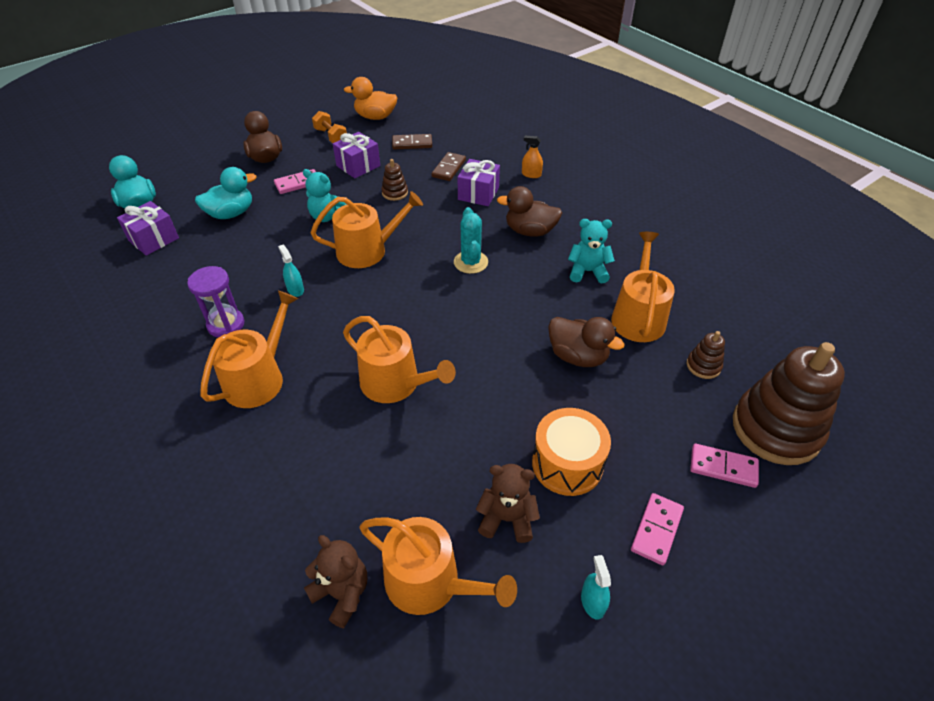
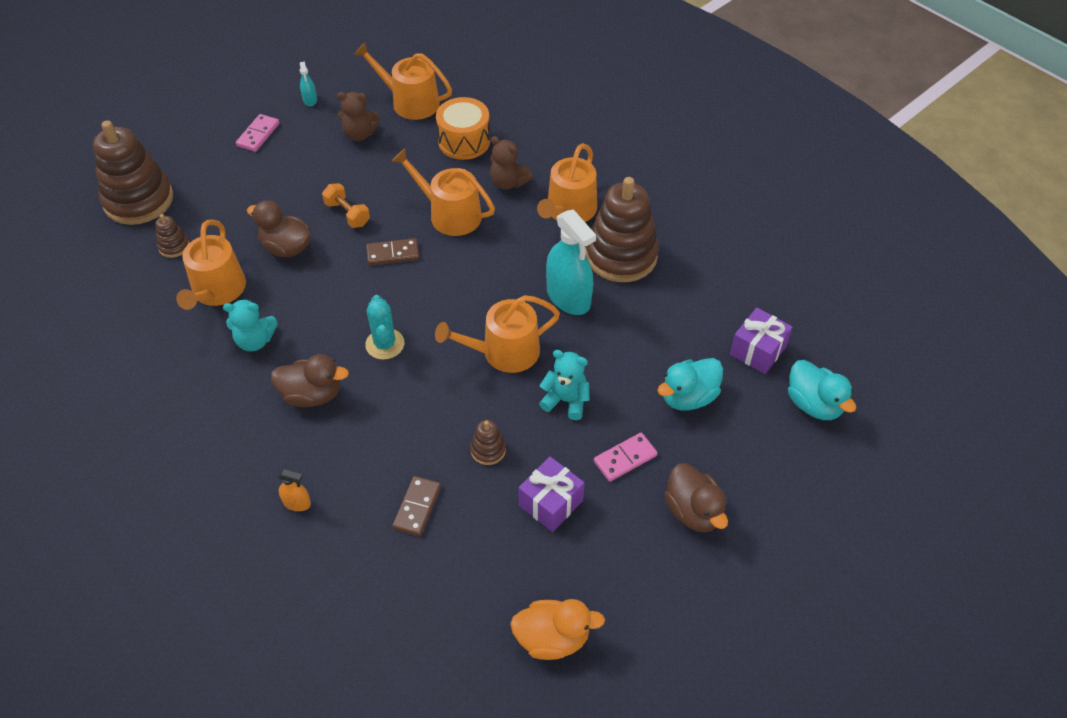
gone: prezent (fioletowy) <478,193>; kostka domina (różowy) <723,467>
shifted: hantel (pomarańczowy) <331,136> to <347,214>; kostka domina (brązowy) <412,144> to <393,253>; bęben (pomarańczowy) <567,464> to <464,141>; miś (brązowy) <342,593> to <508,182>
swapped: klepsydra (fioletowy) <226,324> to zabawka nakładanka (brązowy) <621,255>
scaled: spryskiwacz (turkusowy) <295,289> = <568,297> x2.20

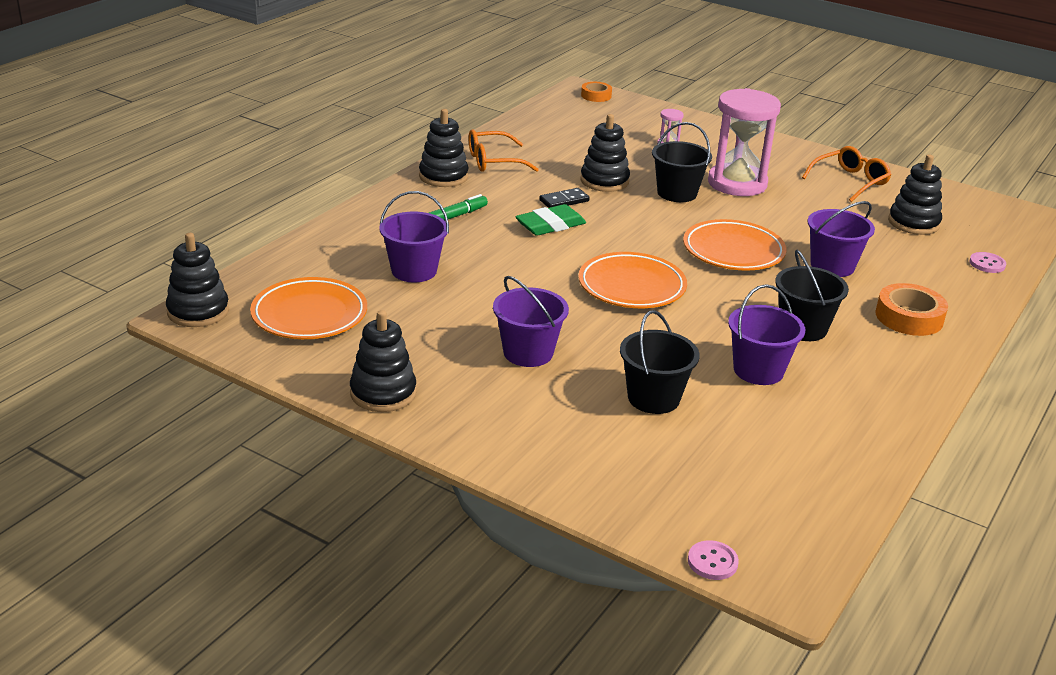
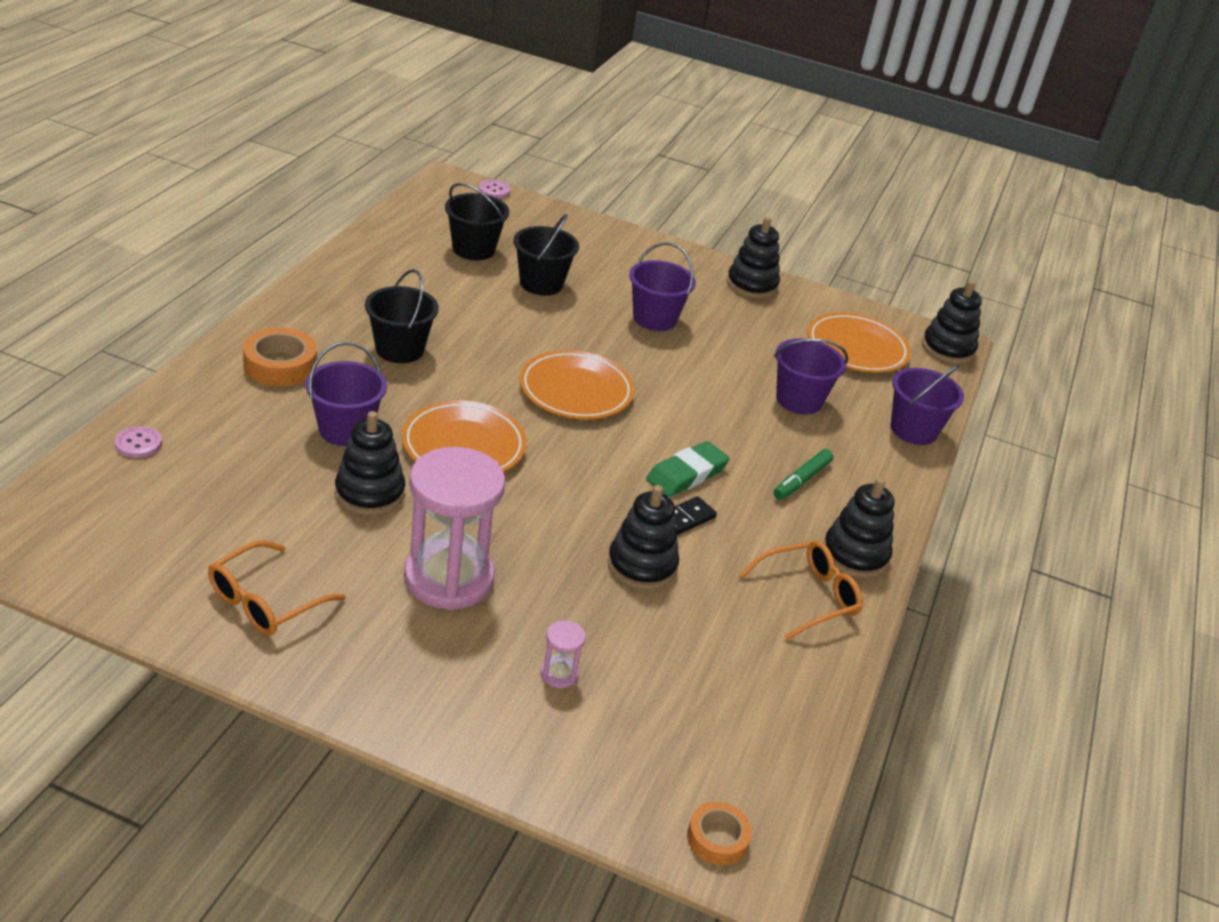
shifted: zabawka nakładanka (czarny) <913,223> to <369,493>; wiadro (czarny) <677,193> to <473,249>; wiadro (fioletowy) <758,370> to <913,430>

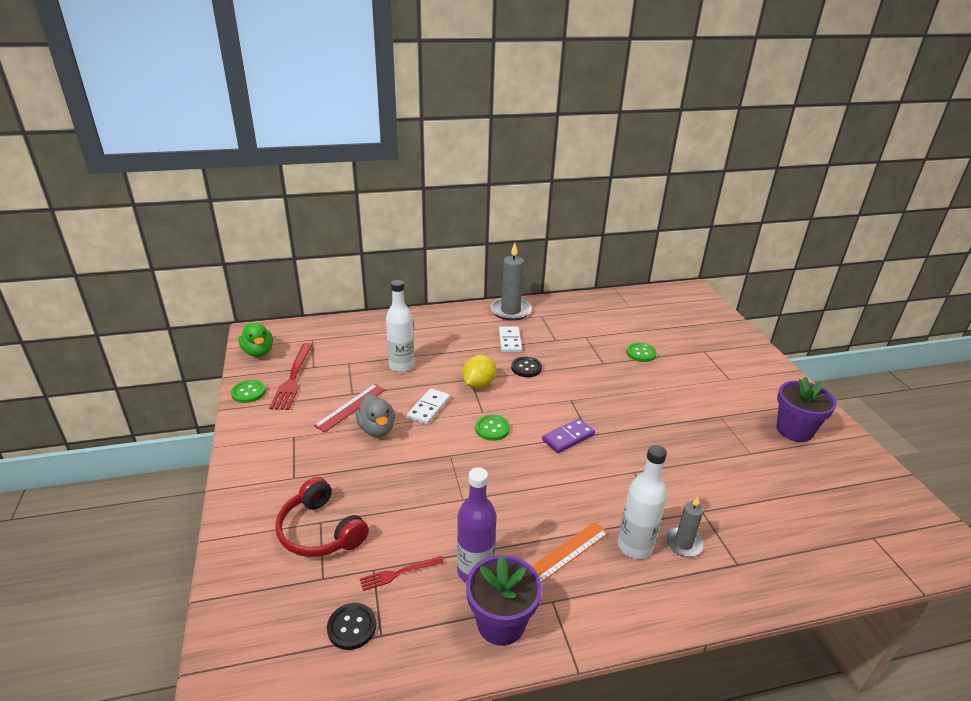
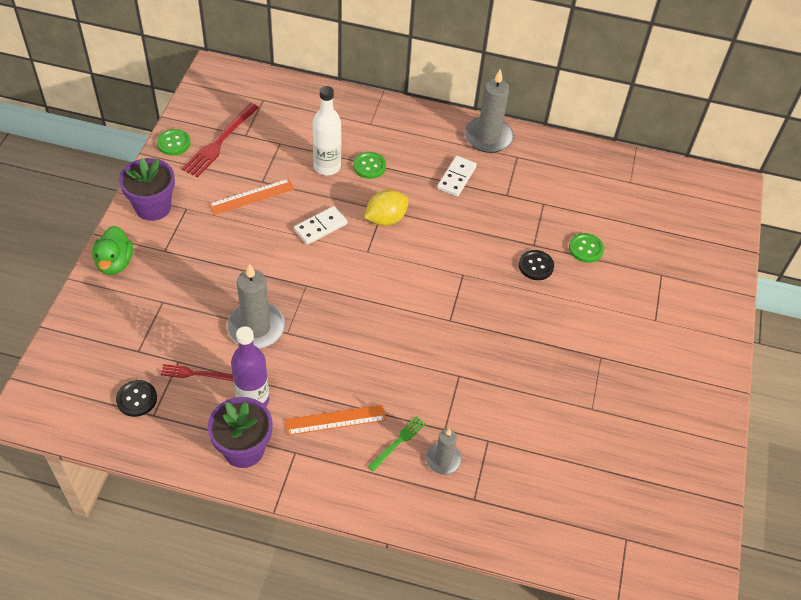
gone: słuchawki (czerwony) <320,531>; kaczka (szary) <377,429>; kostka domina (fioletowy) <568,437>
new: świeca (szary) <256,328>
shifted: kaczka (zielony) <258,352> to <115,263>; doniczka (fioletowy) <794,430> to <153,207>; guzik (zielony) <492,429> to <369,166>; guzik (czarny) <526,368> to <536,266>
swapped: butelka (biały) <634,546> to widelec (zielony) <398,442>
repainted: linijka (czerwony) <351,407> to linijka (pomarańczowy) <252,197>

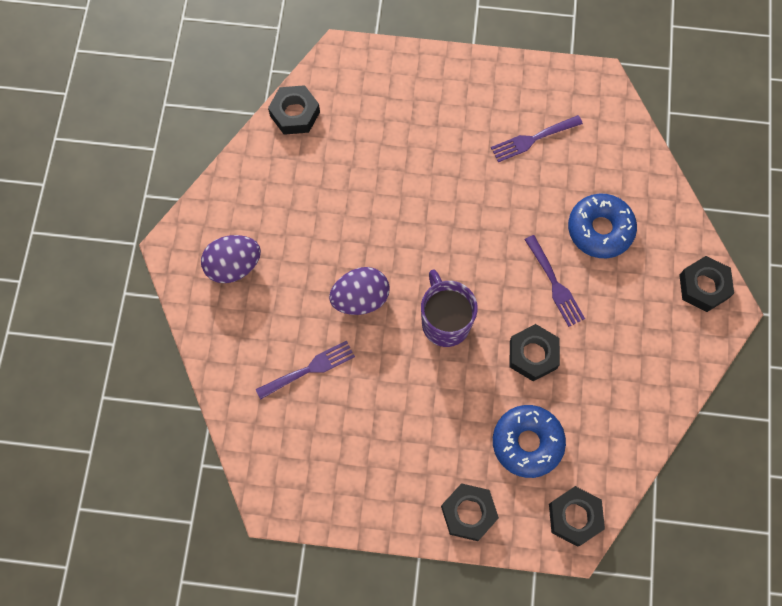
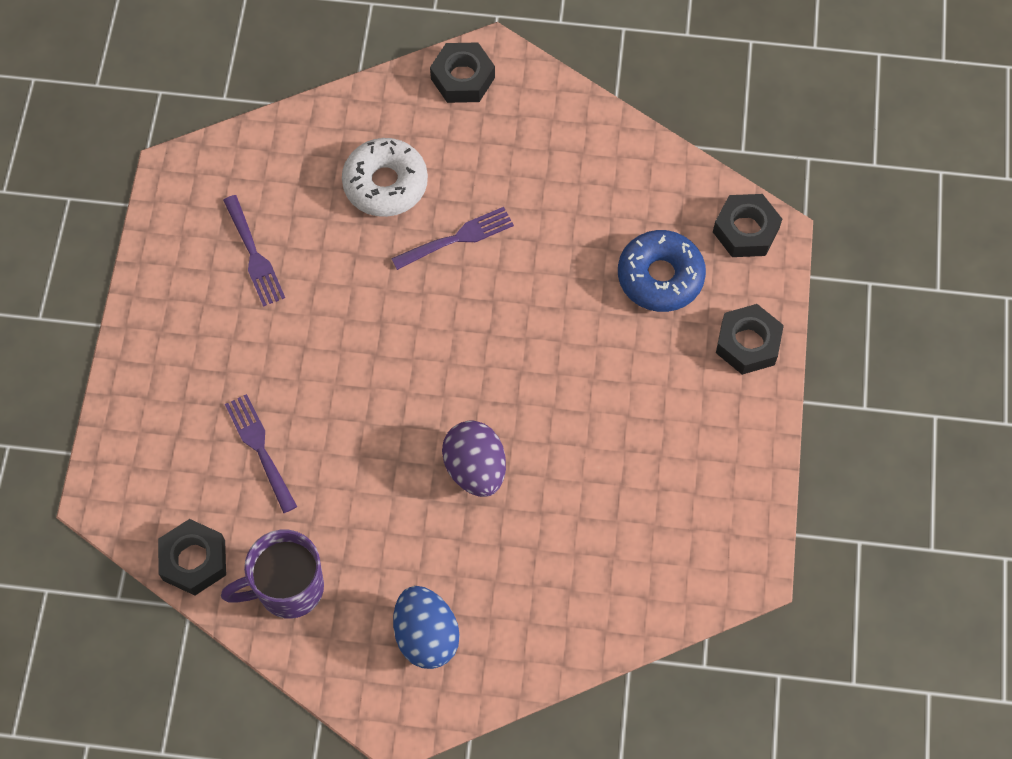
gone: nakrętka (czarny) <533,355>
shifted: kubek (fioletowy) <445,322> to <288,588>; widelec (fioletowy) <309,369> to <259,448>
repainted: donut (niebieski) <600,229> to donut (biały) <385,184>; jajko (fioletowy) <233,266> to jajko (niebieski) <426,636>

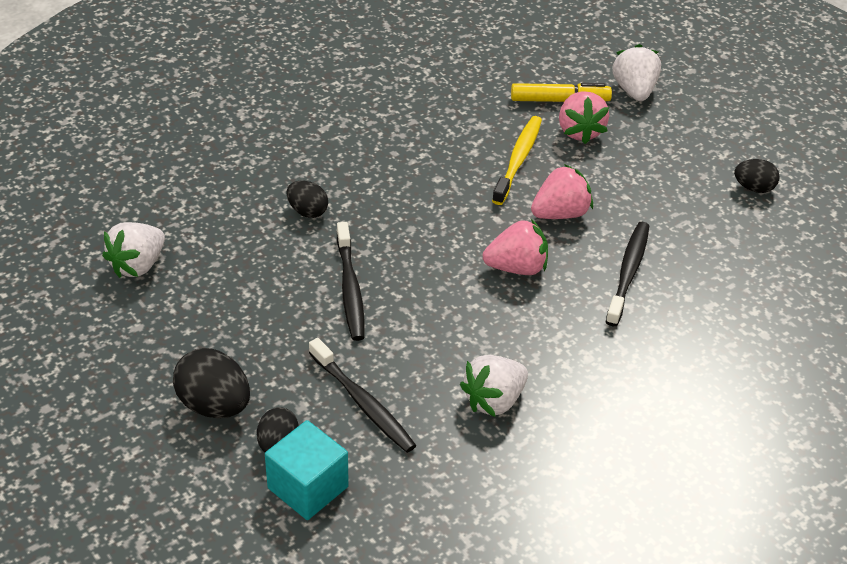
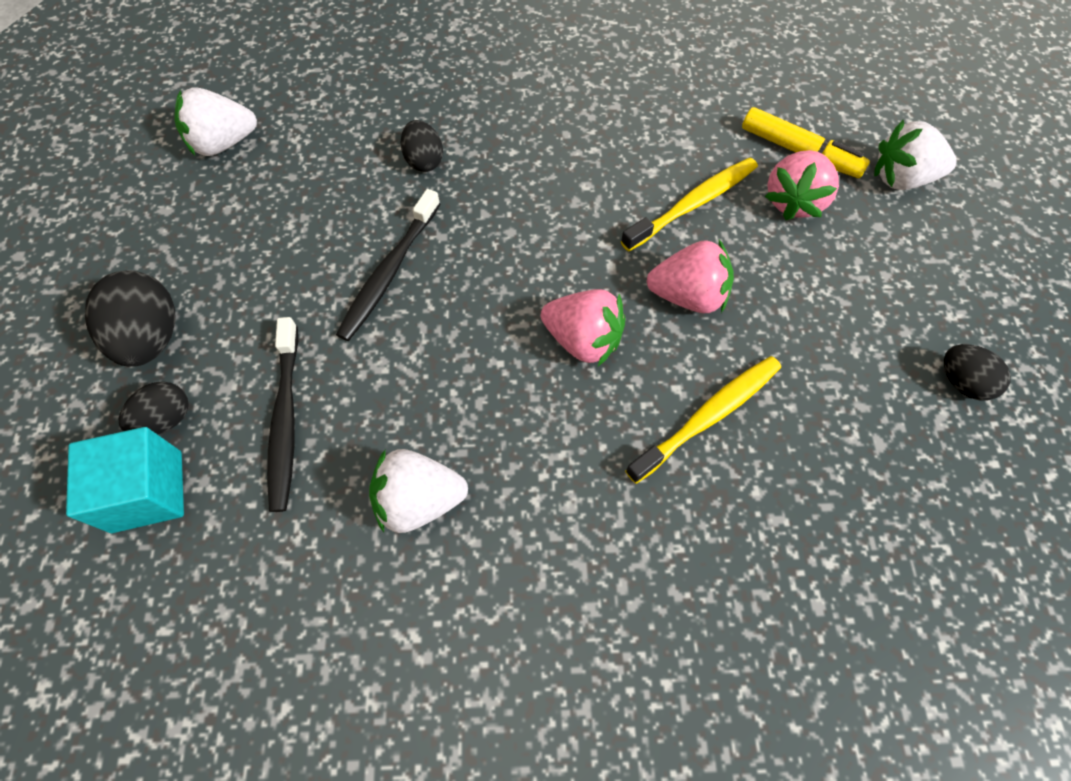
repainted: szczoteczka do zębów (czarny) <628,272> to szczoteczka do zębów (żółty) <708,416>
rotated: truskawka (biały) <634,90> = <901,178> 120 degrees counterclockwise

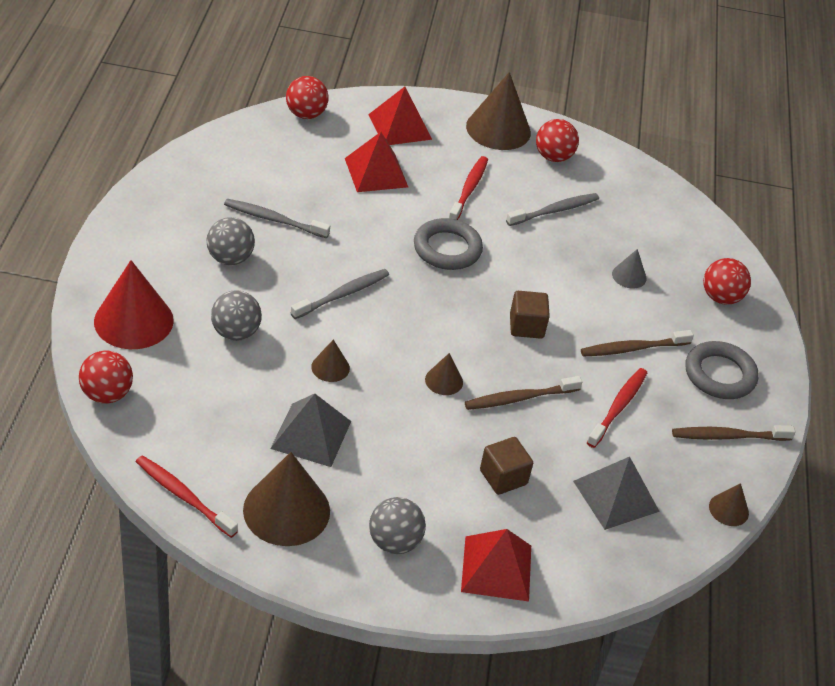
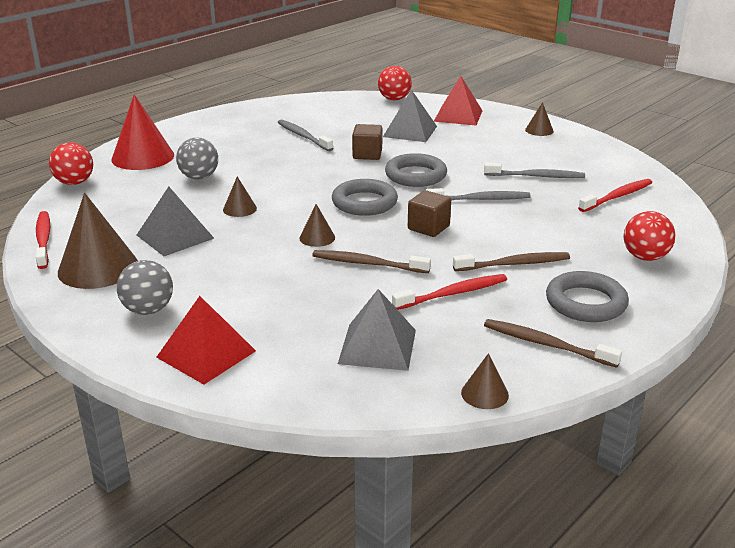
gone: piłka (szary) <230,258>; piłka (czerwony) <553,157>; stożek (szary) <629,276>
new: pierścień (szary) <364,202>
shifted: sześcian (brązowy) <503,477> to <367,154>; szczoteczka do zębów (szary) <342,295> to <480,199>; szczoteczka do zębów (czerwony) <468,189> to <617,197>
repainted: piramida (czerwony) <376,172> to piramida (szary) <410,131>
rotated: szczoteczka do zębów (brązowy) <633,348> = <513,264> 150 degrees clockwise
scaled: stożek (brązowy) <498,129> = <539,130> x0.49

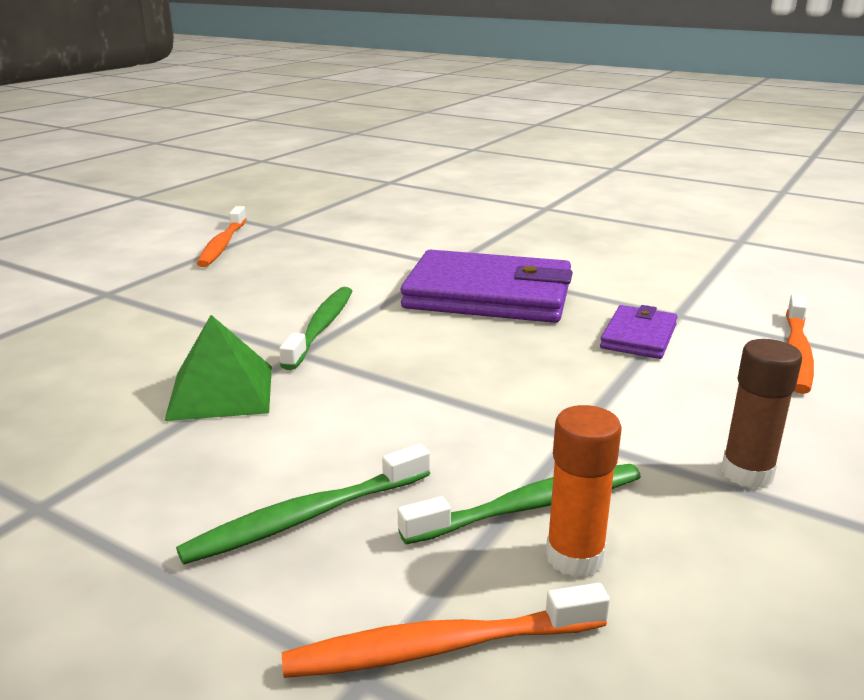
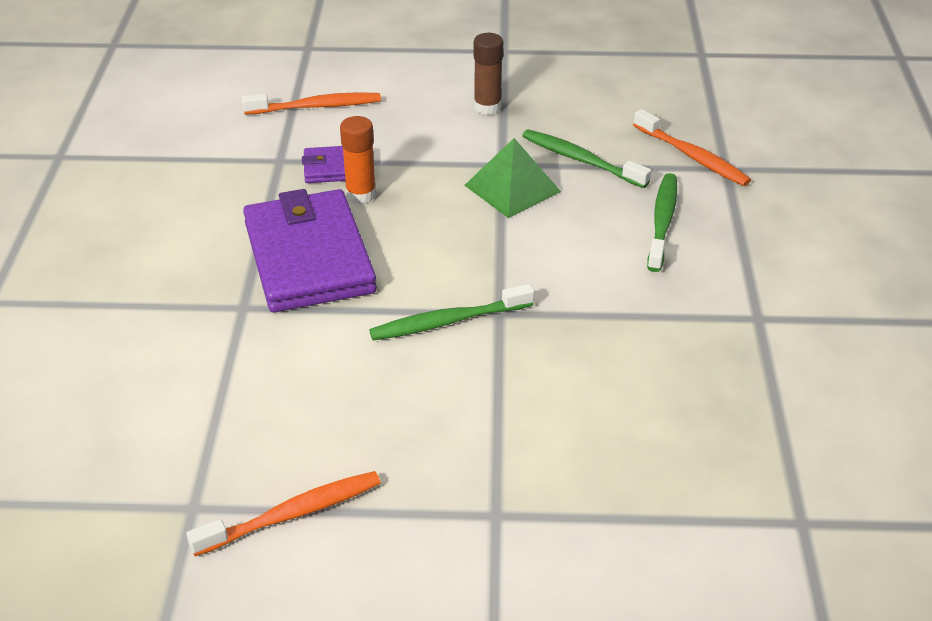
shifted: klej w sztyfcie (pomarańczowy) <574,557> to <361,195>; piramida (zielony) <221,392> to <512,188>
rotated: szczoteczka do zębów (zielony) <306,517> = <662,222> 105 degrees counterclockwise

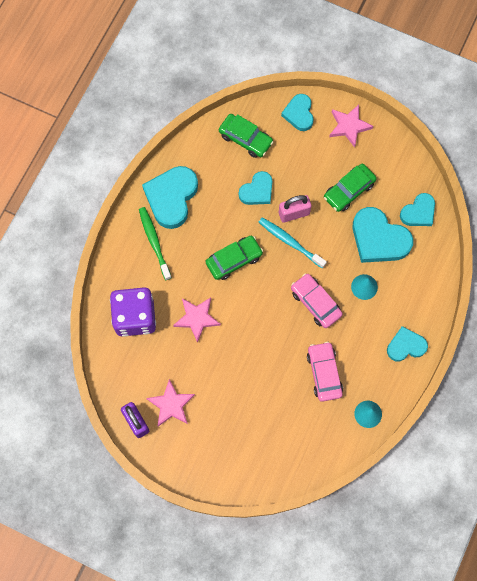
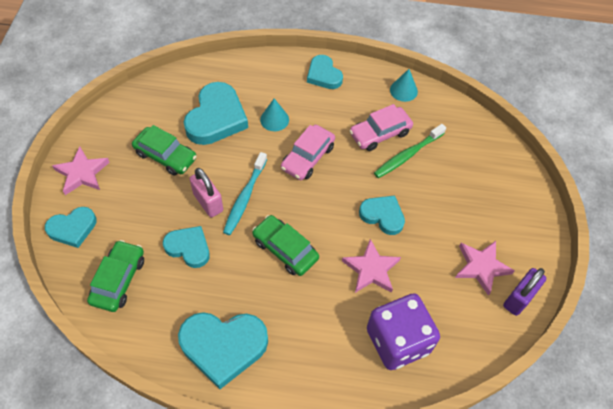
shifted: serce (turkusowy) <418,212> to <382,216>; szczoteczka do zębów (zielony) <154,242> to <408,155>

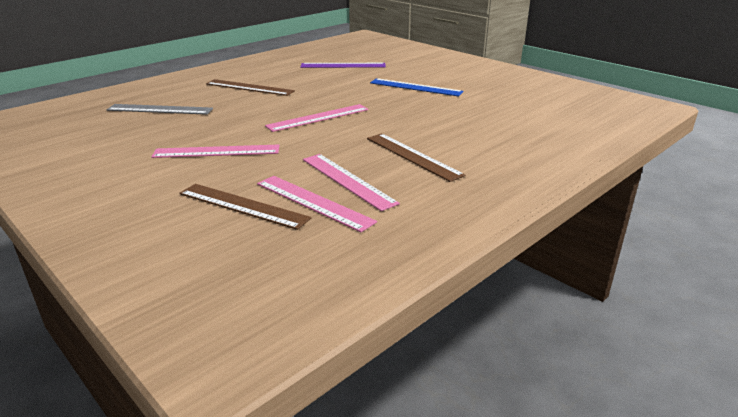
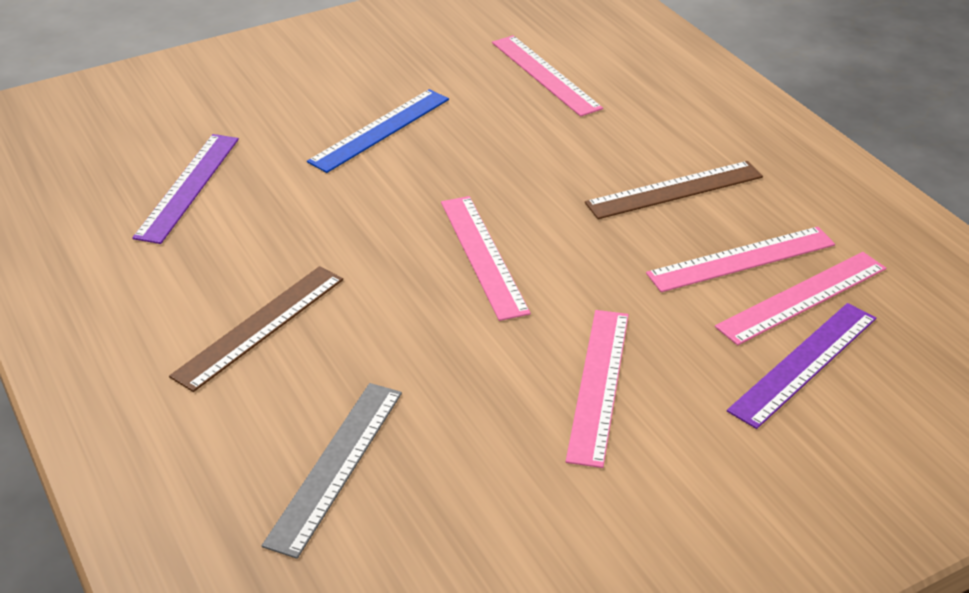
new: linijka (różowy) <545,75>
repainted: linijka (brązowy) <243,205> to linijka (fioletowy) <803,363>

